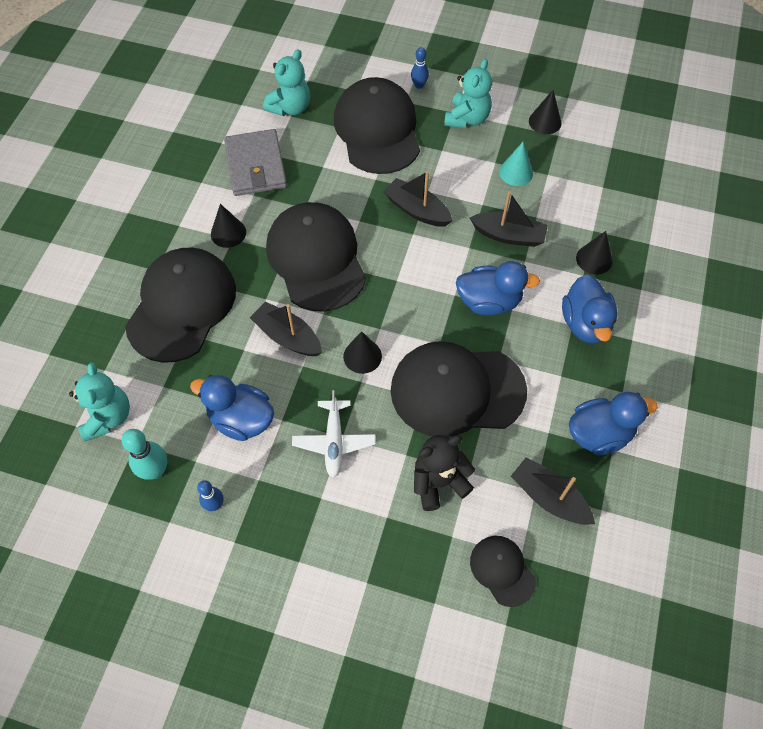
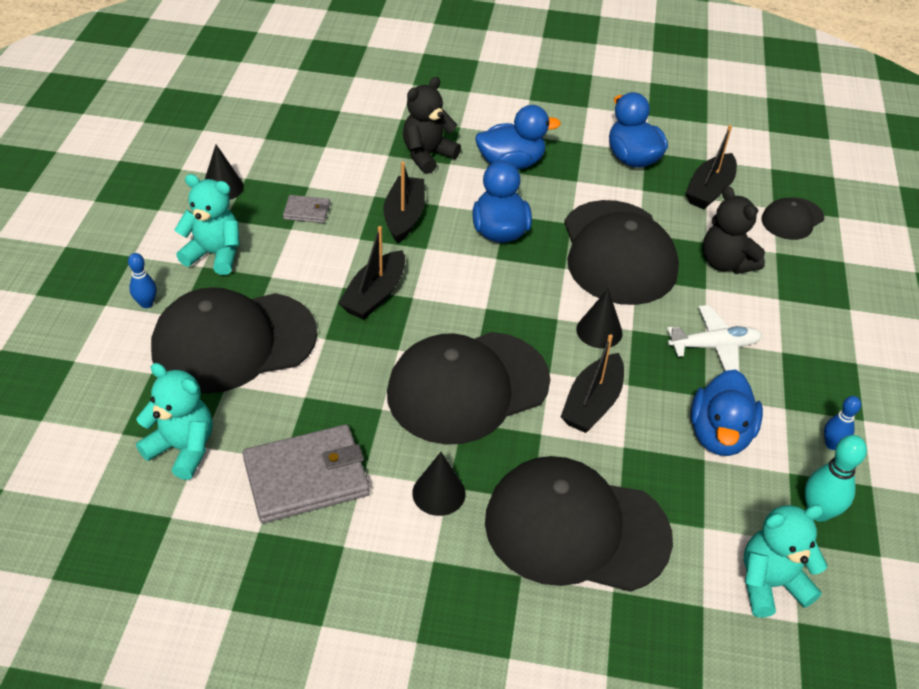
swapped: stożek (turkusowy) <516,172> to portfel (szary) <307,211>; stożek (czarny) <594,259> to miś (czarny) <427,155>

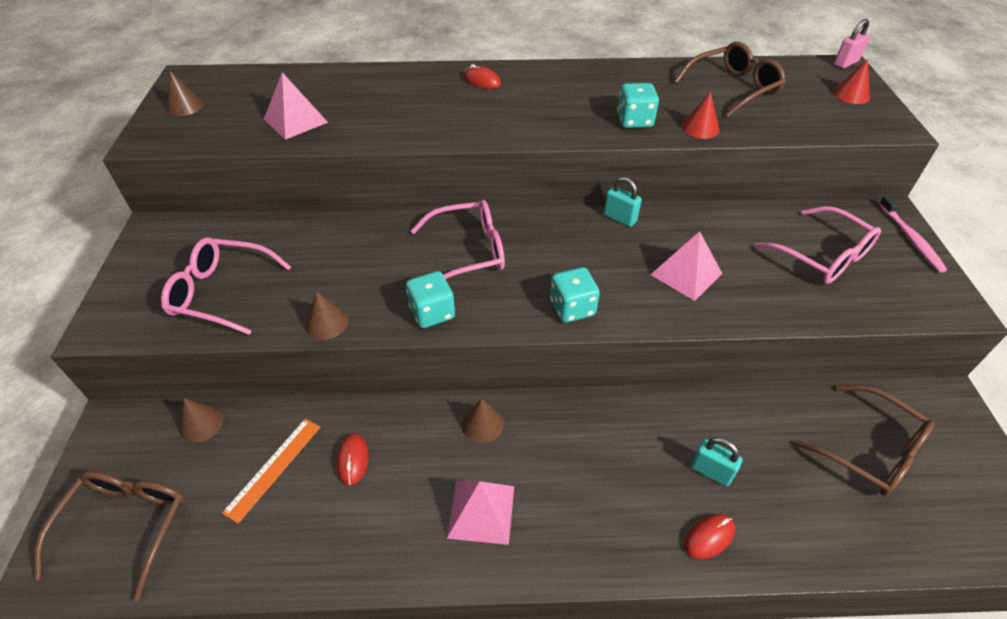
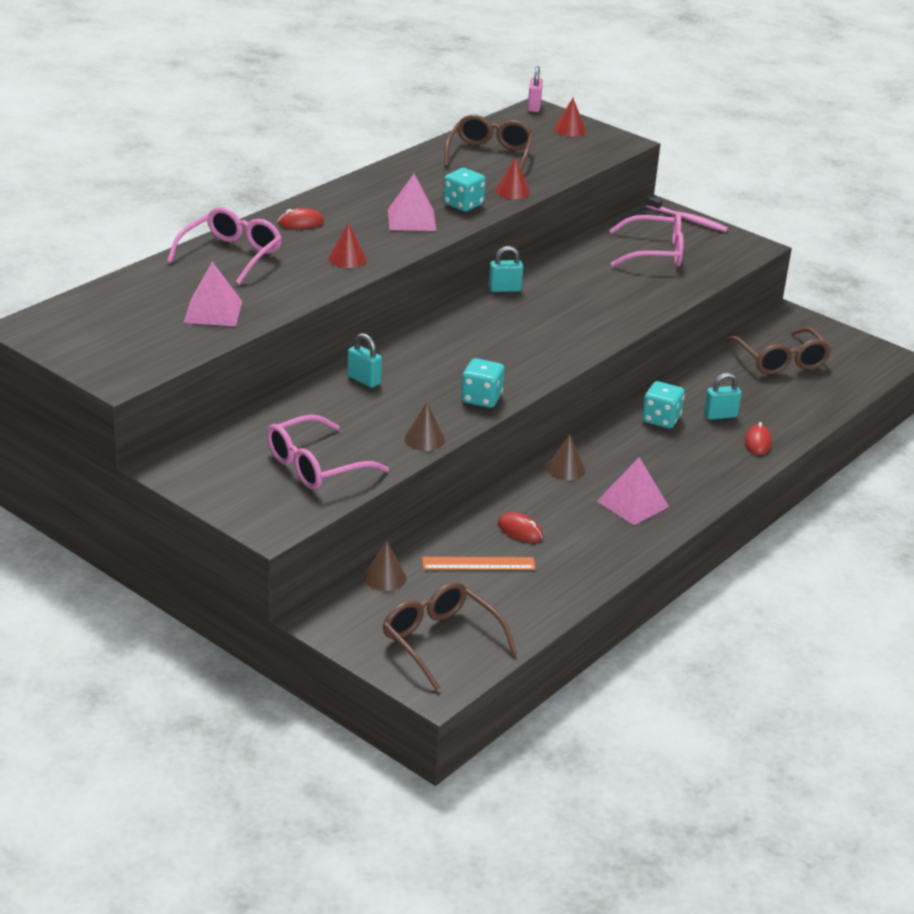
gone: stożek (brązowy) <185,106>
new: stożek (czerwony) <347,259>; kłódka (turkusowy) <364,380>
shifted: okulary (różowy) <468,252> to <231,255>; piramida (różowy) <686,274> to <411,220>; kostka do gry (turkusowy) <572,308> to <661,419>
rotated: linijka (pomarańczowy) <273,468> = <478,564> 75 degrees counterclockwise; okulary (brązowy) <870,450> = <780,360> 75 degrees clockwise

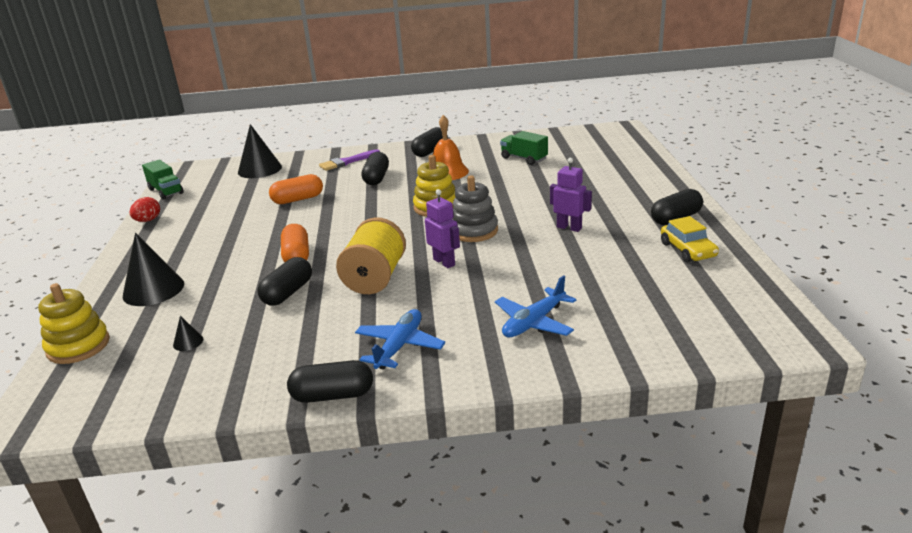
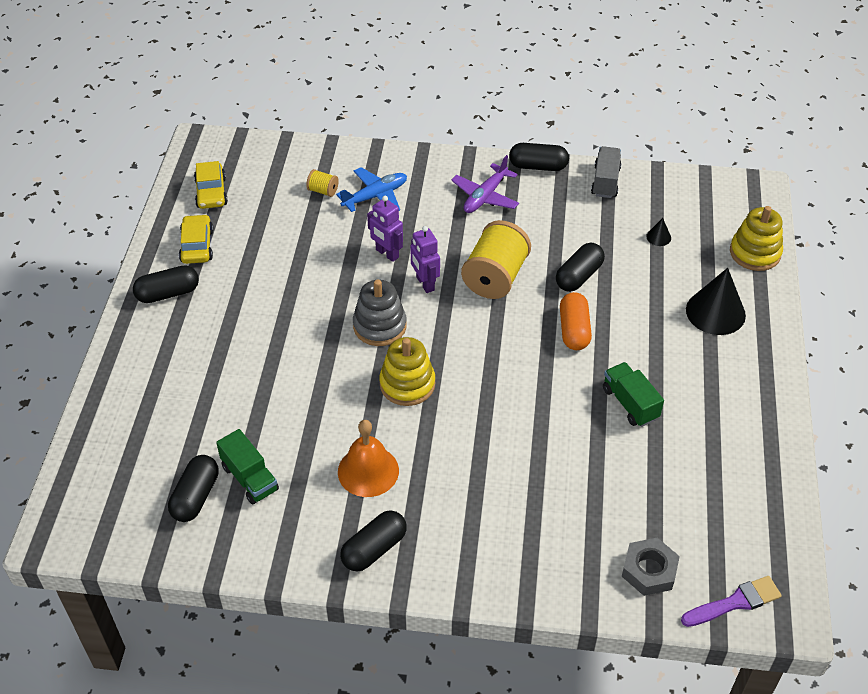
gone: jajko (czerwony) <148,220>; kapsułka (pomarańczowy) <298,199>
new: samochód (żółty) <211,192>; szpulka (żółty) <323,191>; ciężarówka (szary) <605,181>
shifted: kapsułka (czarny) <376,178> to <196,496>; robot (fioletowy) <569,228> to <387,254>; ciężarówka (zielony) <166,191> to <630,403>; pędzel (fioletowy) <347,162> to <735,602>
swapped: stożek (czarny) <259,169> to nakrętka (szary) <649,570>
repainted: samolot (niebieski) <399,346> to samolot (fioletowy) <485,196>

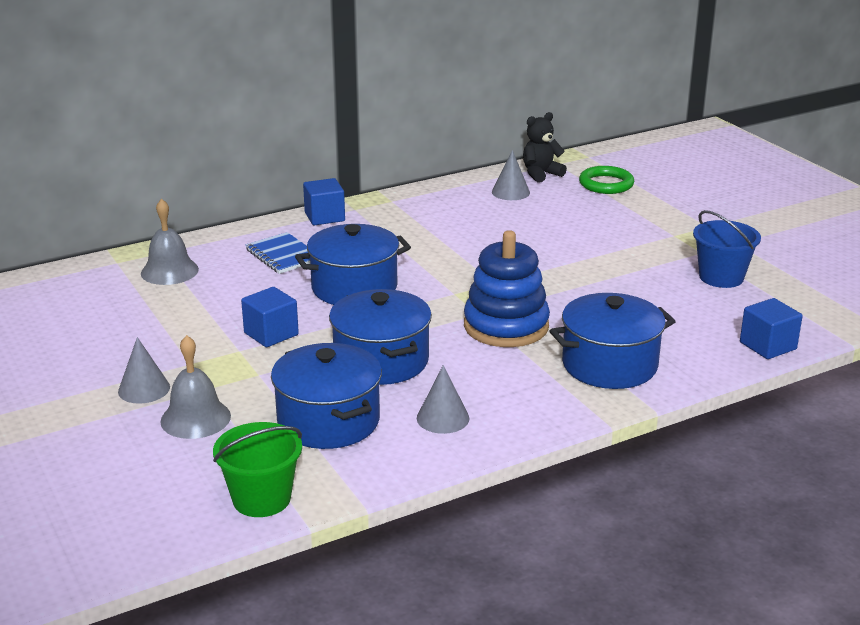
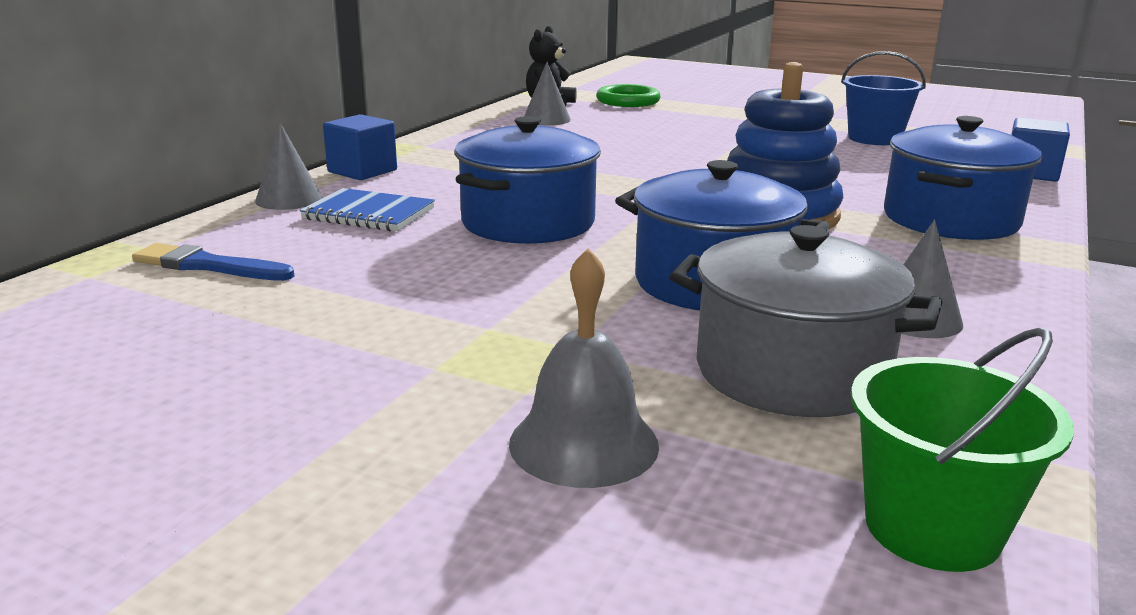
gone: sześcian (niebieski) <271,334>
shifted: stożek (szary) <144,389> to <289,199>
swapped: dzwonek (szary) <169,271> to pędzel (niebieski) <208,266>
repainted: garnek (niebieski) <328,421> to garnek (szary) <791,372>

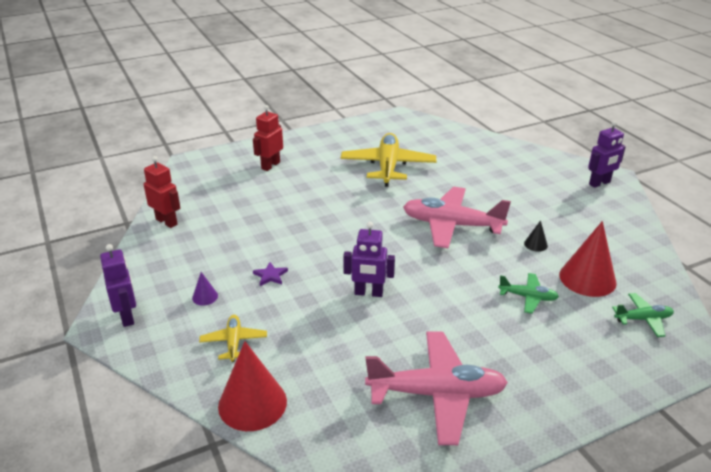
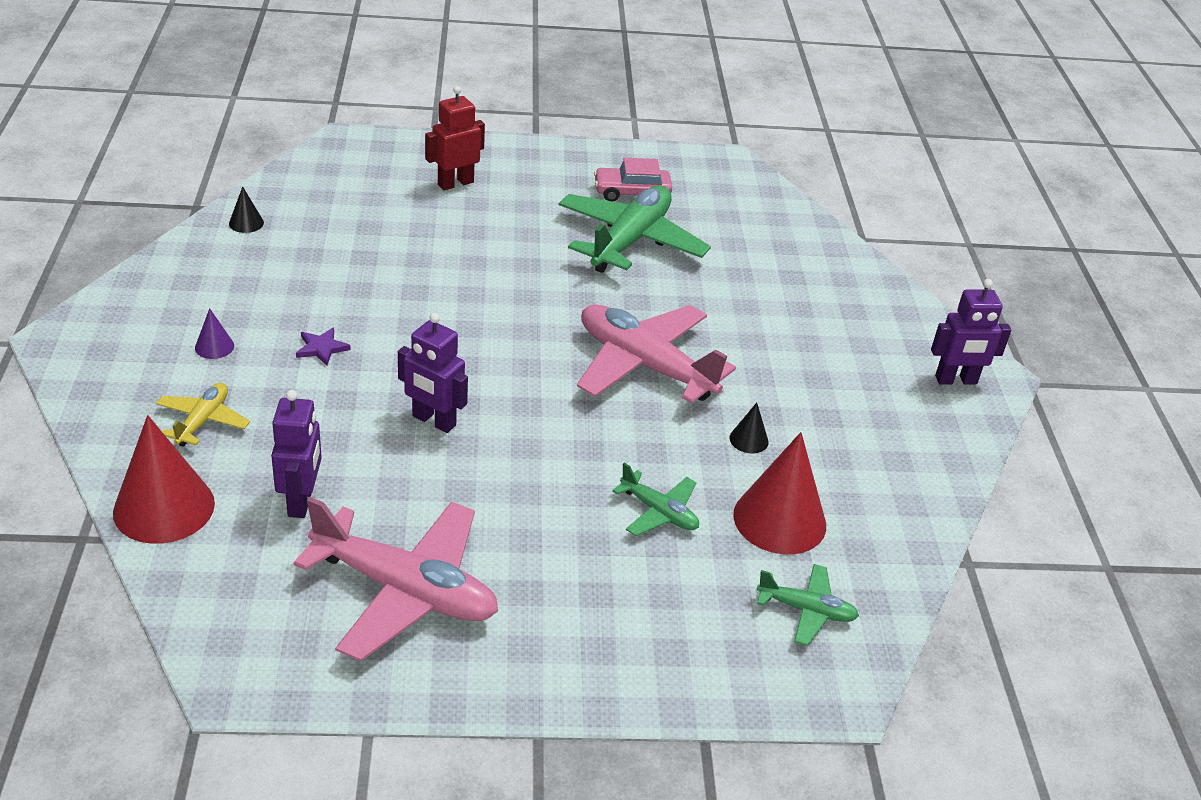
new: samochód (różowy) <632,193>
shifted: robot (fioletowy) <127,316> to <301,501>
swapped: robot (czerwony) <167,222> to stożek (czarny) <246,223>
repainted: samolot (żółty) <388,167> to samolot (zielony) <630,241>

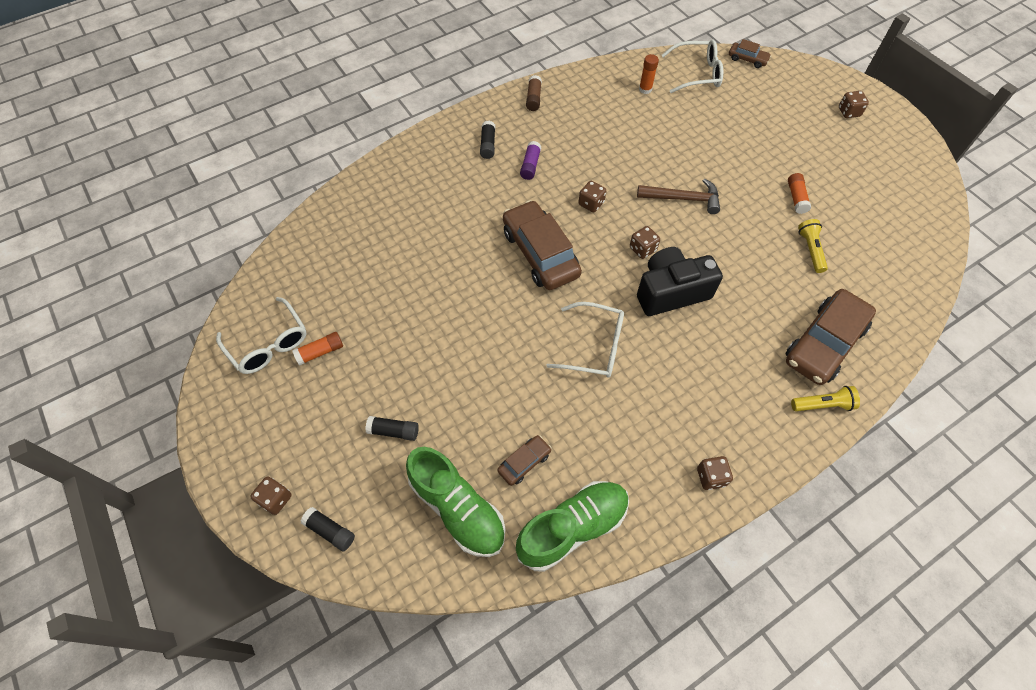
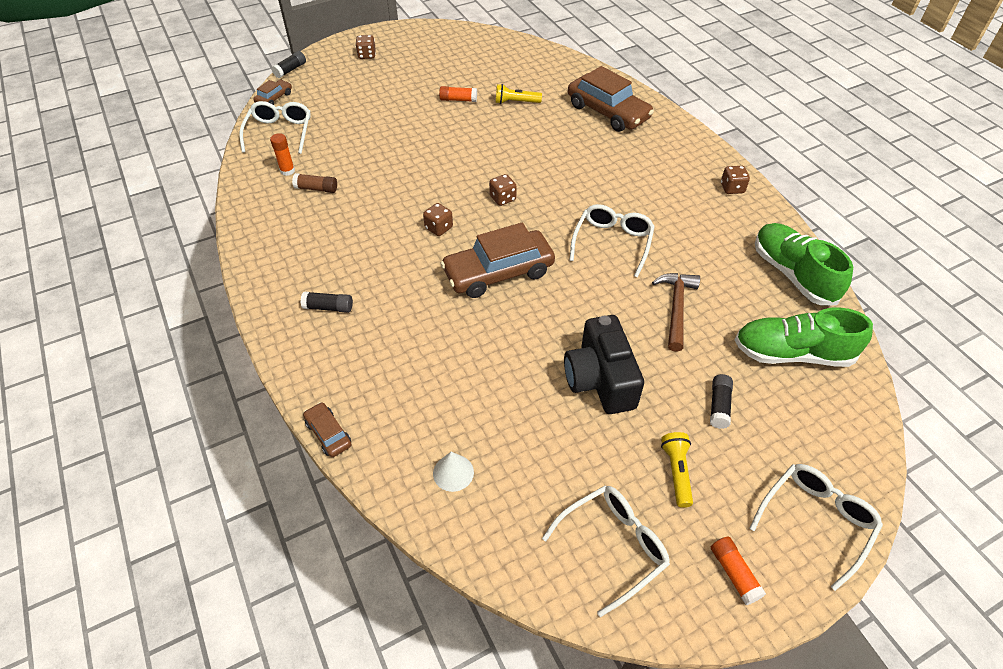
gone: klej w sztyfcie (fioletowy) <530,165>
new: stożek (biały) <453,472>
shifted: klej w sztyfcie (czarny) <330,531> to <290,70>; klej w sztyfcie (brązowy) <533,98> to <316,189>; samochód (brązowy) <524,462> to <328,433>; aparat fotograficzny (czarny) <671,292> to <600,379>; młotek (brązowy) <683,199> to <676,308>; latarka (żółty) <823,405> to <676,472>; klej w sztyfcie (pomarańczowy) <320,352> to <734,573>
swapped: kostka do gry (brązowy) <275,499> to okulary (biały) <816,520>
rotated: but (zielony) <458,508> = <792,353> 135 degrees counterclockwise

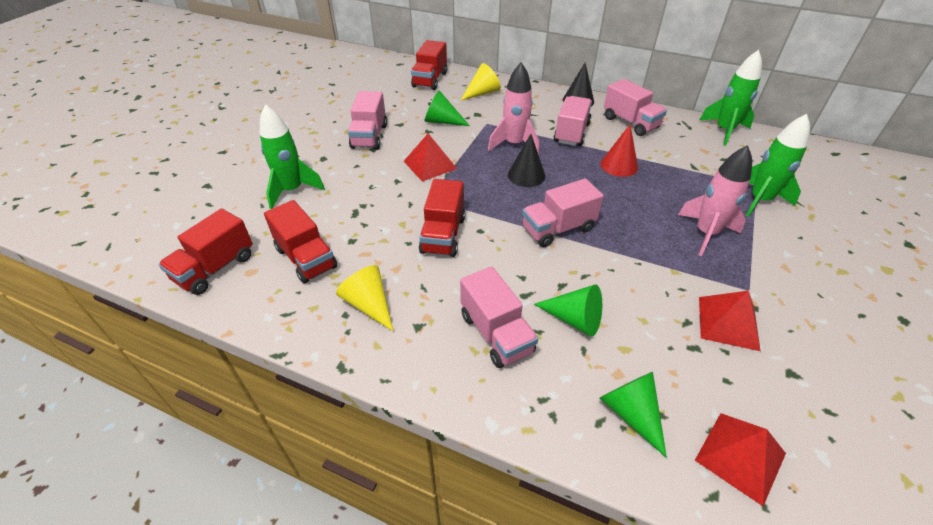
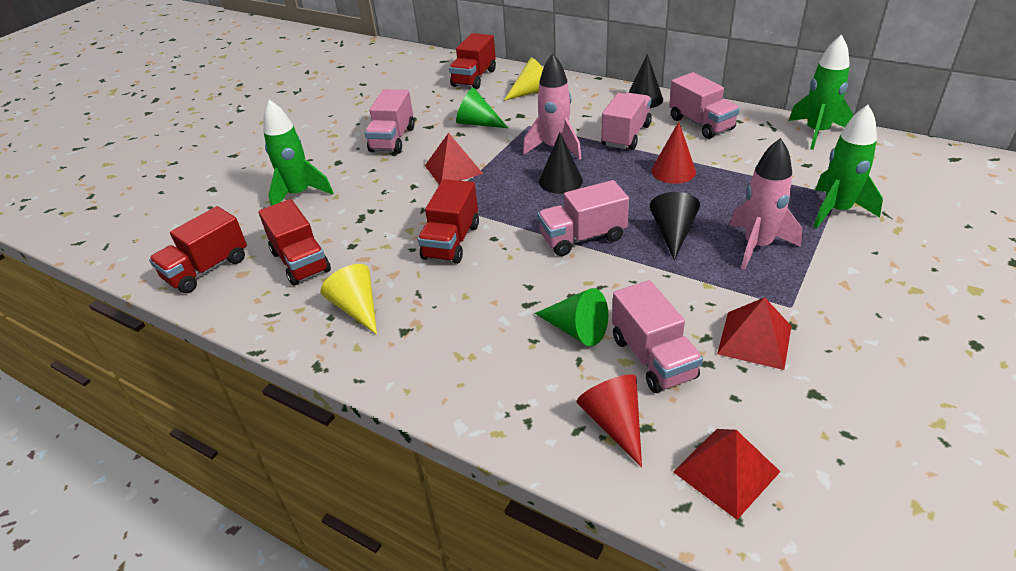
new: stożek (czarny) <673,233>
shifted: ciężarówka (różowy) <496,333> to <653,358>
repainted: stożek (zielony) <631,413> to stożek (czerwony) <614,423>

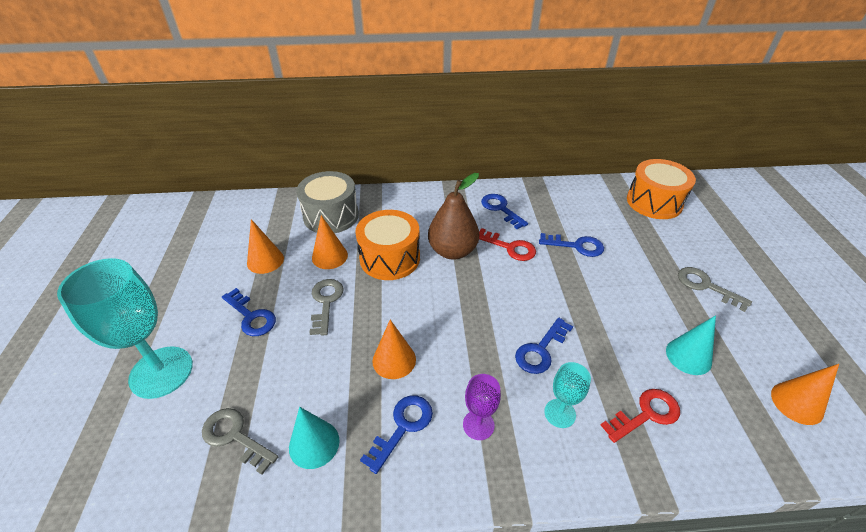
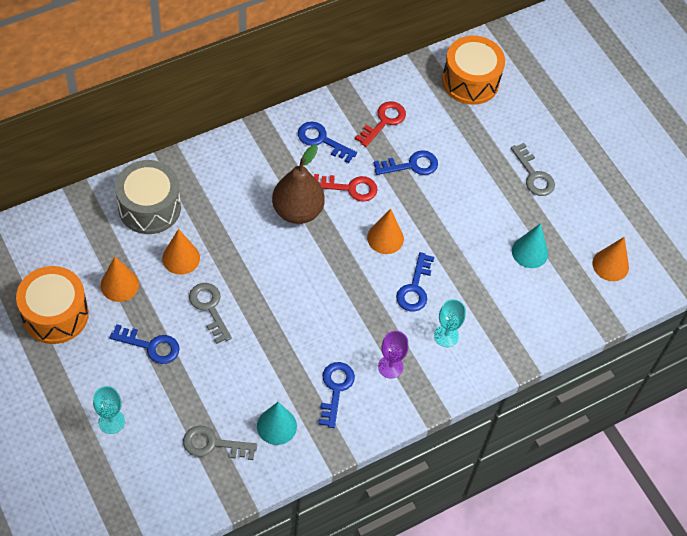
shifted: bęben (pomarańczowy) <390,258> to <55,314>; klucz (czerwony) <646,414> to <384,121>; stożek (pomarańczowy) <394,360> to <385,238>
rotated: klucz (szary) <706,286> = <533,175> 135 degrees counterclockwise
scaled: kielich (turkusowy) <161,372> = <111,421> x0.49

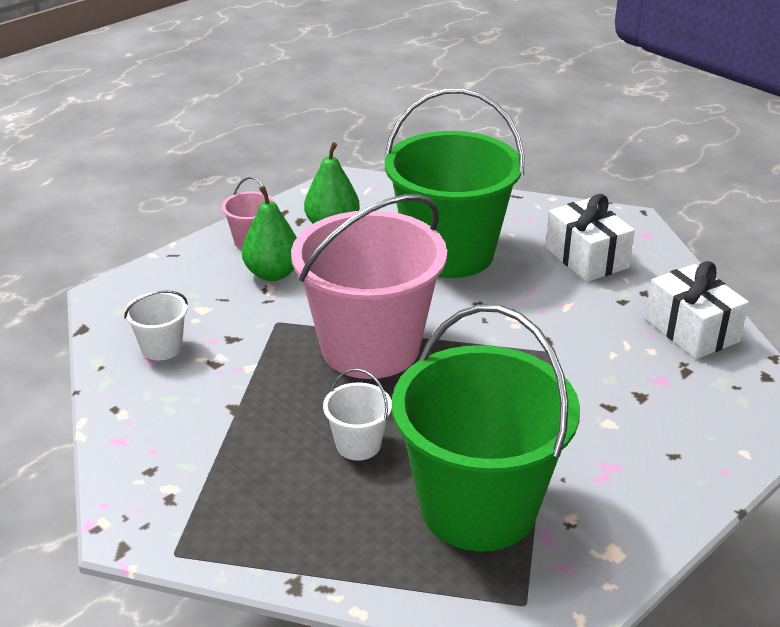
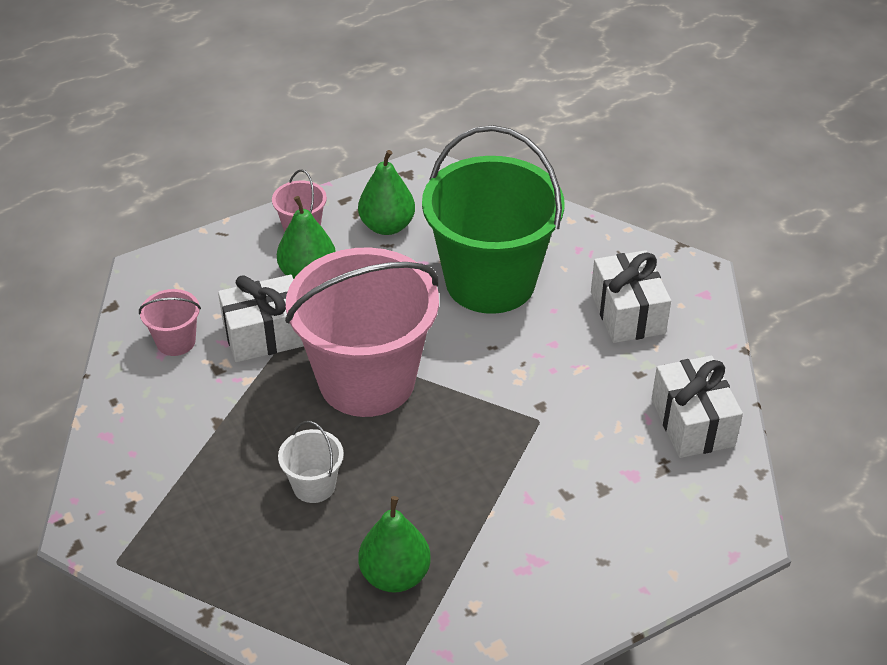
new: prezent (biały) <266,335>
swapped: wiadro (zielony) <478,507> to gruszka (zielony) <395,575>
repainted: wiadro (biały) <161,347> to wiadro (różowy) <176,341>

